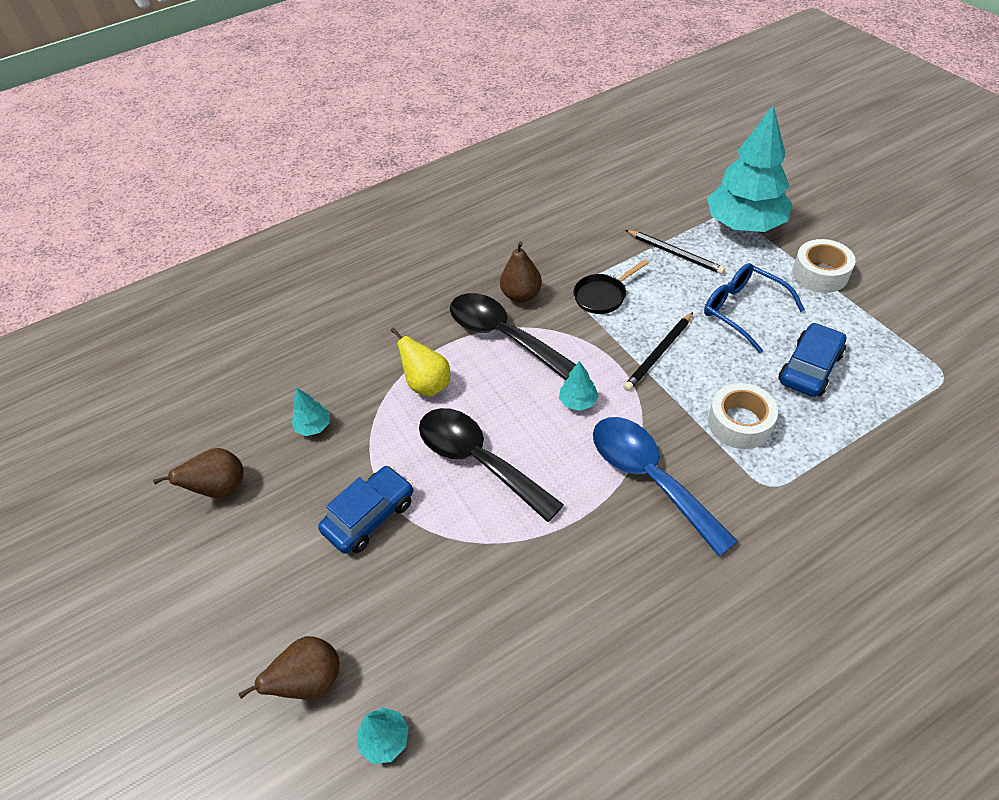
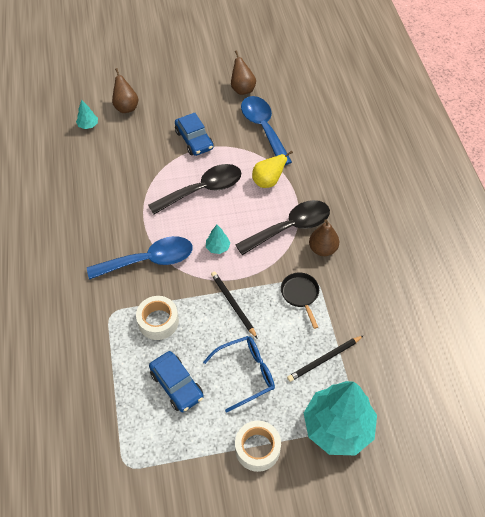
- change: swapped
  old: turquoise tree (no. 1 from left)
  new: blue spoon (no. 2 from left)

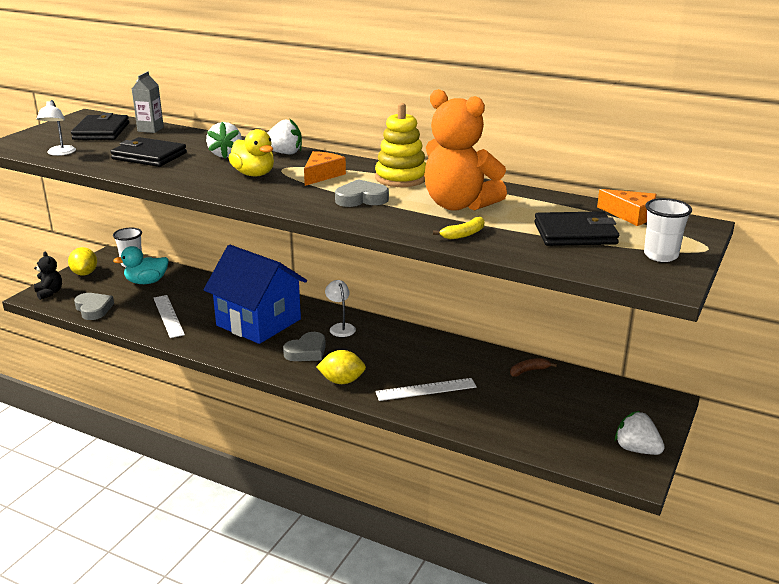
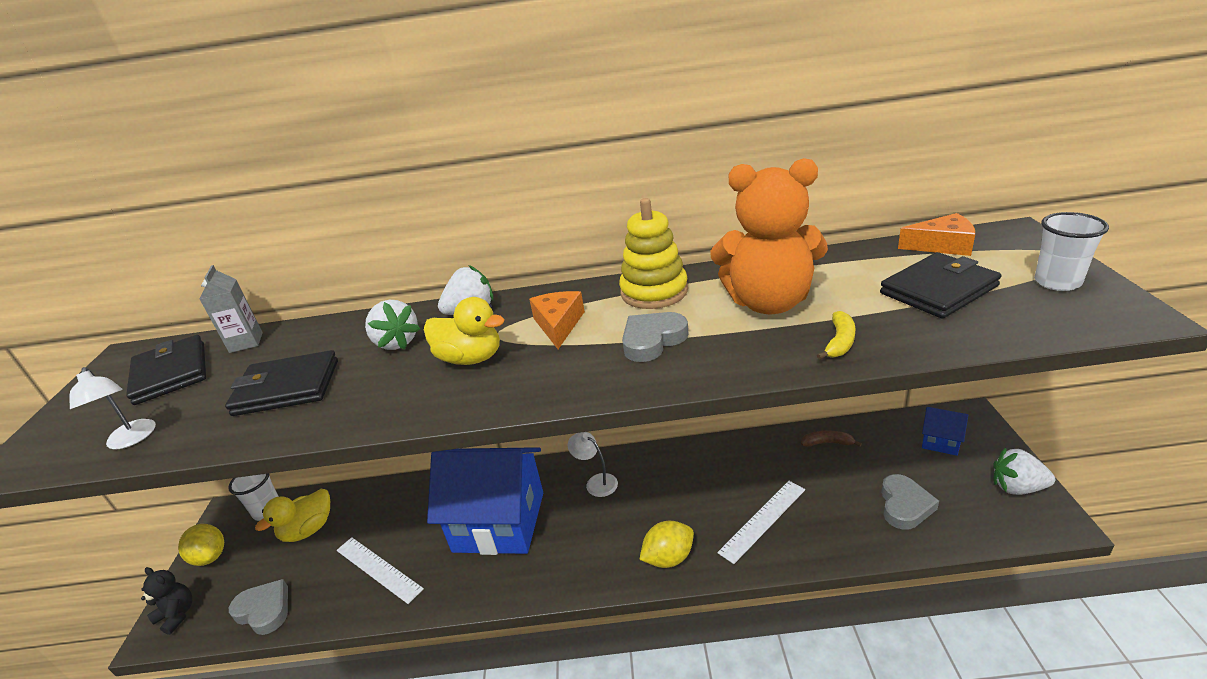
- change: repainted
  old: turquoise duck
  new: yellow duck (no. 1 from left)
- change: shifted
  old: grey heart (no. 2 from left in the first image)
  new: grey heart (no. 3 from left)
- change: rotated
  old: brown banana
  degrees: 60
- change: new
  new: blue house (no. 2 from left)

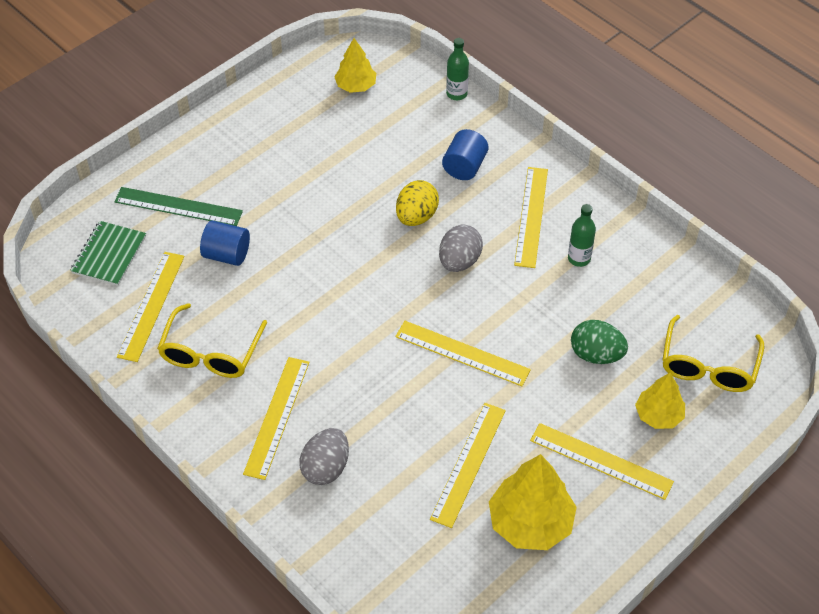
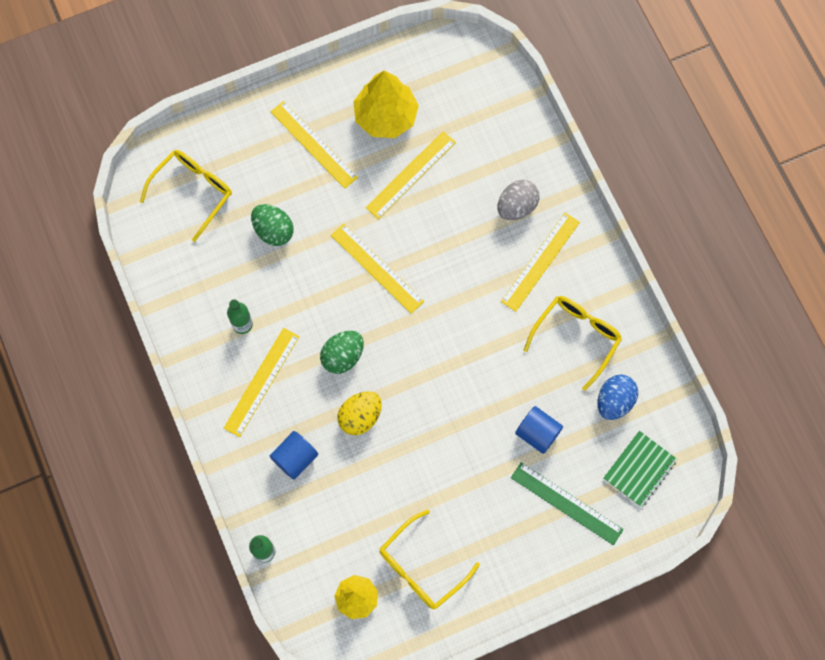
- change: repainted
  old: grey egg (no. 2 from left)
  new: green egg (no. 2 from left)
- change: swapped
  old: yellow ruler (no. 1 from left)
  new: blue egg
- change: gone
  old: yellow tree (no. 3 from left)
- change: new
  new: yellow glasses (no. 2 from left)

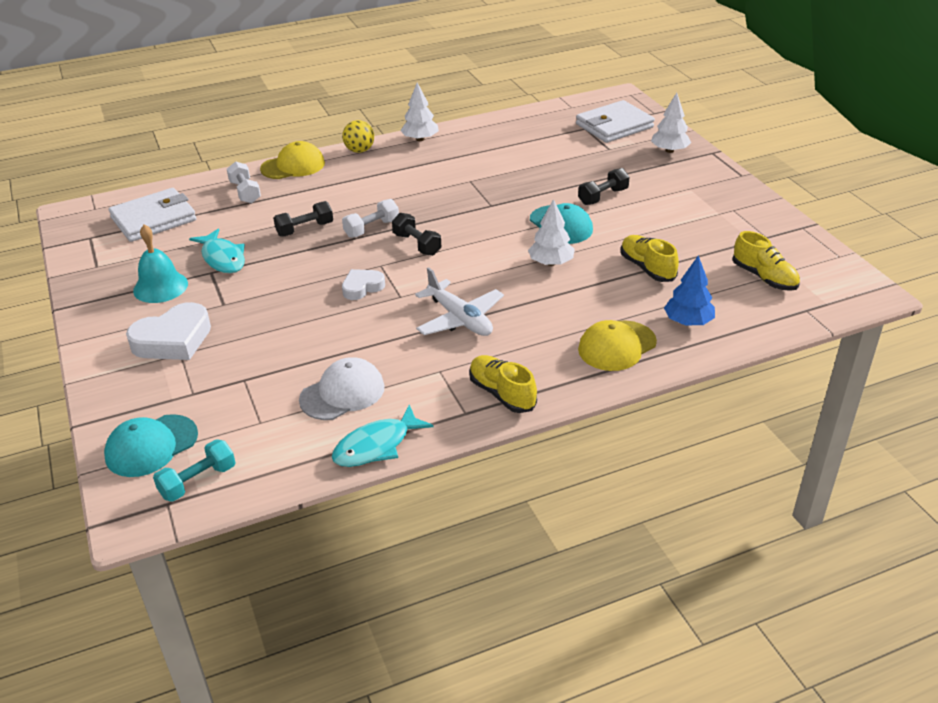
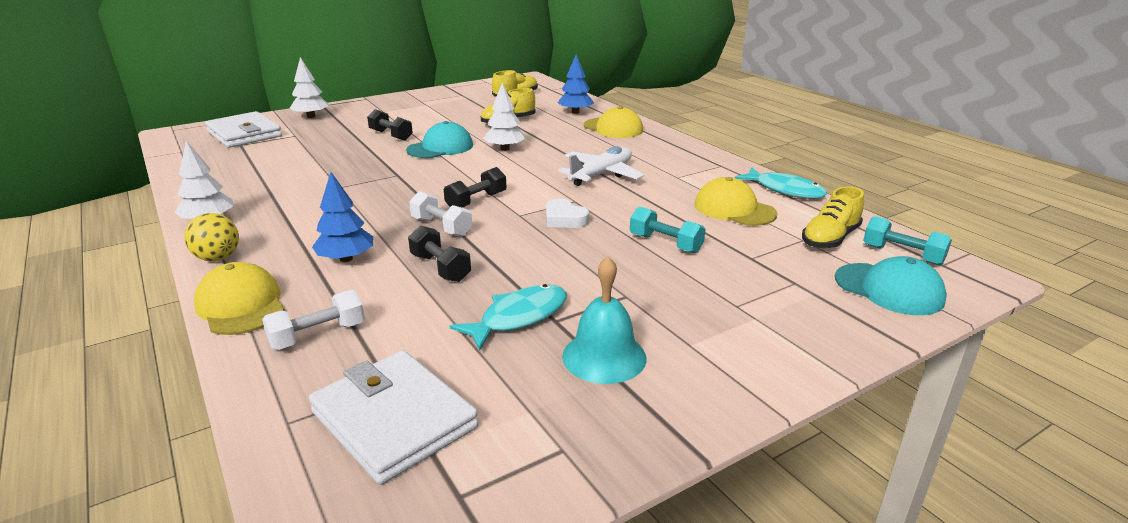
- change: gone
  old: white heart (no. 1 from left)
- change: shifted
  old: yellow shoe (no. 1 from left in the first image)
  new: yellow shoe (no. 3 from left)
- change: repainted
  old: white cap
  new: yellow cap (no. 3 from left)
- change: new
  new: blue tree (no. 1 from left)
- change: new
  new: turquoise dumbbell (no. 1 from left)

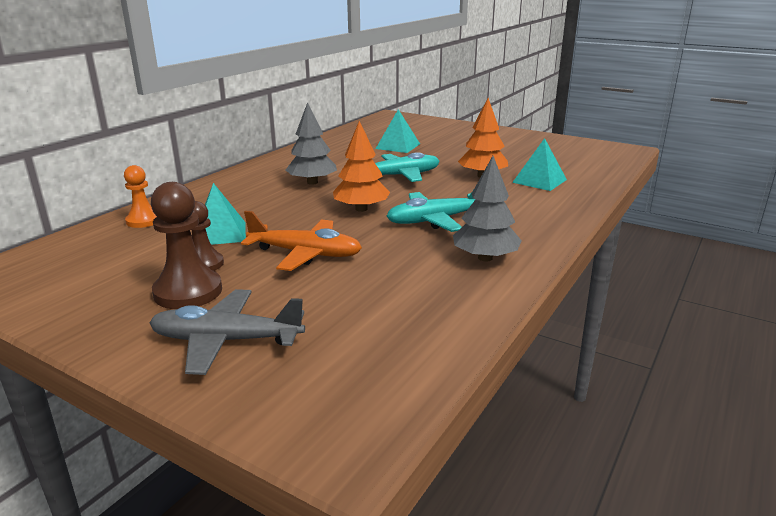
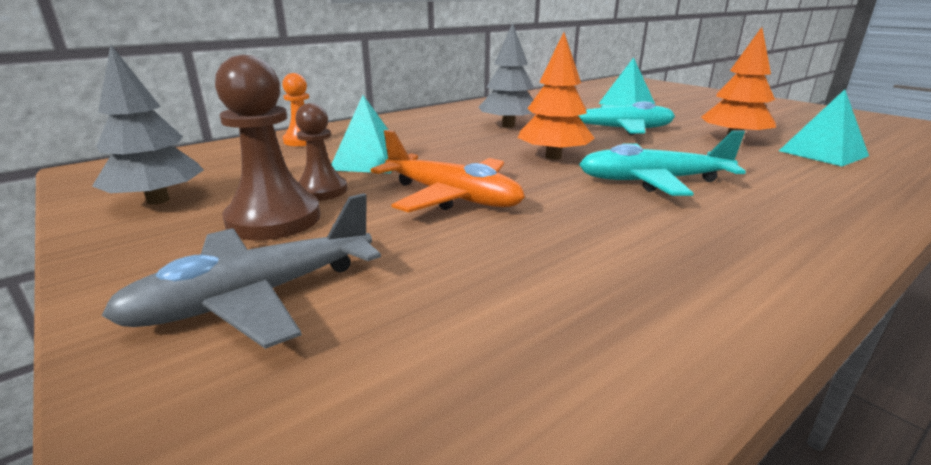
- change: shifted
  old: grey tree (no. 2 from left in the first image)
  new: grey tree (no. 1 from left)
- change: rotated
  old: grey plane
  degrees: -60

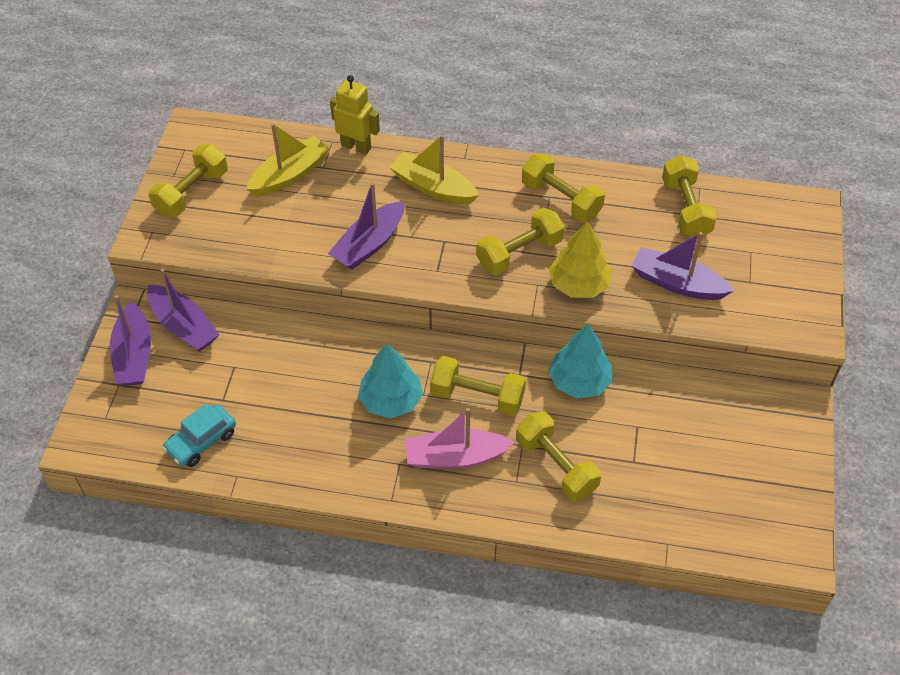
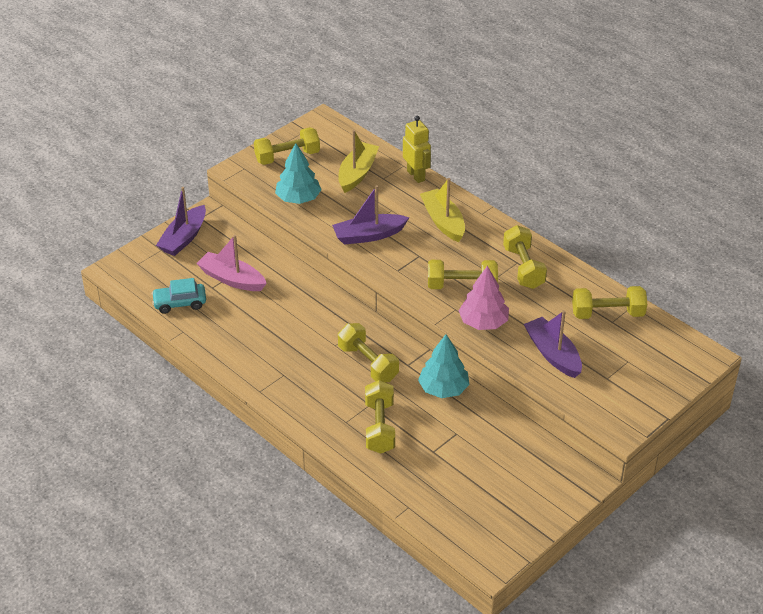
- change: rotated
  old: yellow boat (no. 1 from left)
  degrees: -60
- change: rotated
  old: yellow dumbbell (no. 6 from left)
  degrees: 60
- change: repainted
  old: yellow tree
  new: pink tree
- change: gone
  old: purple boat (no. 2 from left)
- change: shifted
  old: turquoise tree (no. 1 from left)
- change: shifted
  old: pink boat

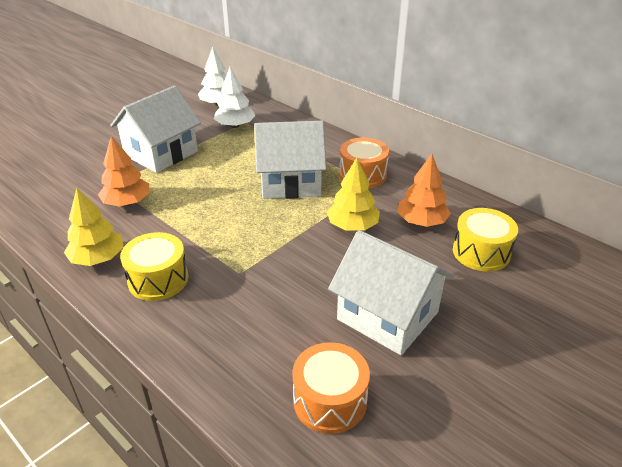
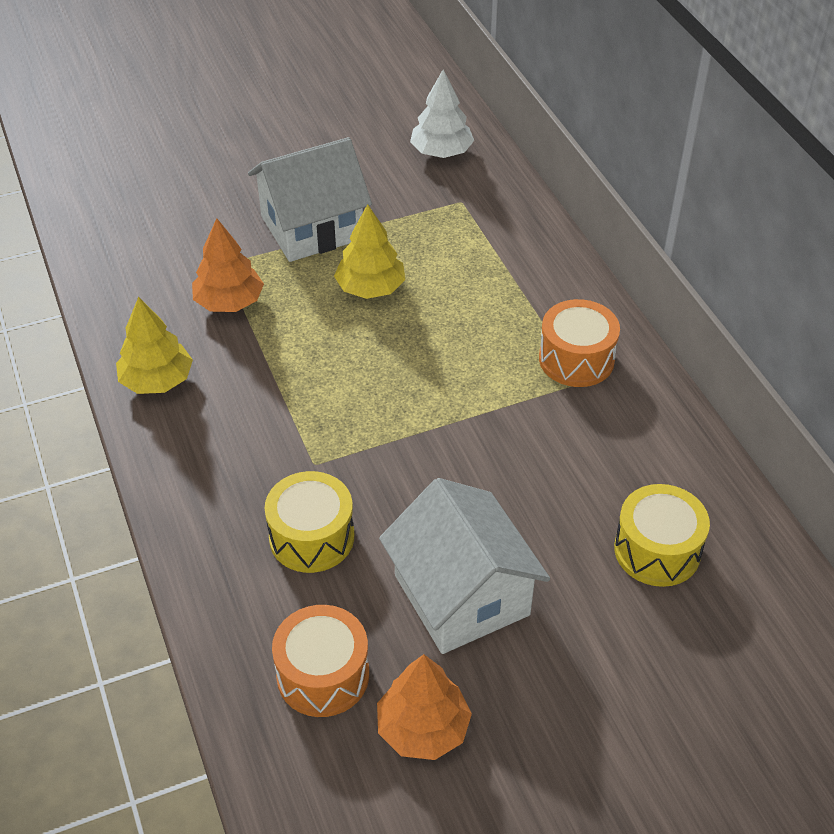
- change: gone
  old: white tree (no. 2 from left)
- change: gone
  old: white house (no. 2 from left)
- change: shifted
  old: orange tree (no. 2 from left)
- change: shifted
  old: yellow tree (no. 2 from left)
- change: shifted
  old: yellow drum (no. 1 from left)

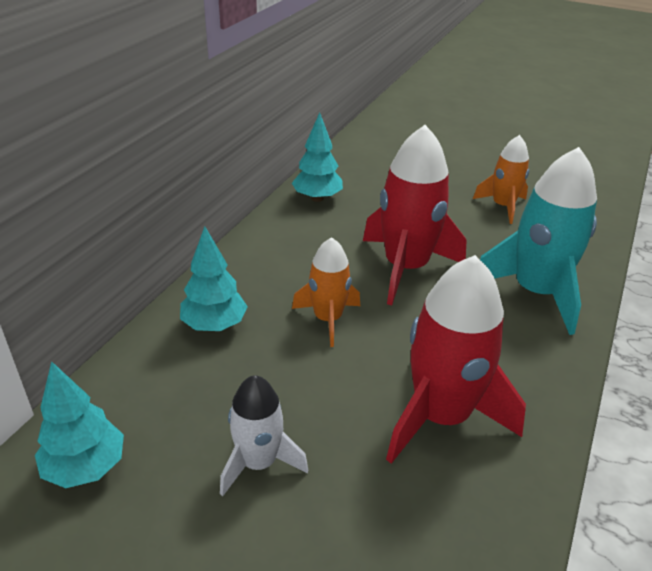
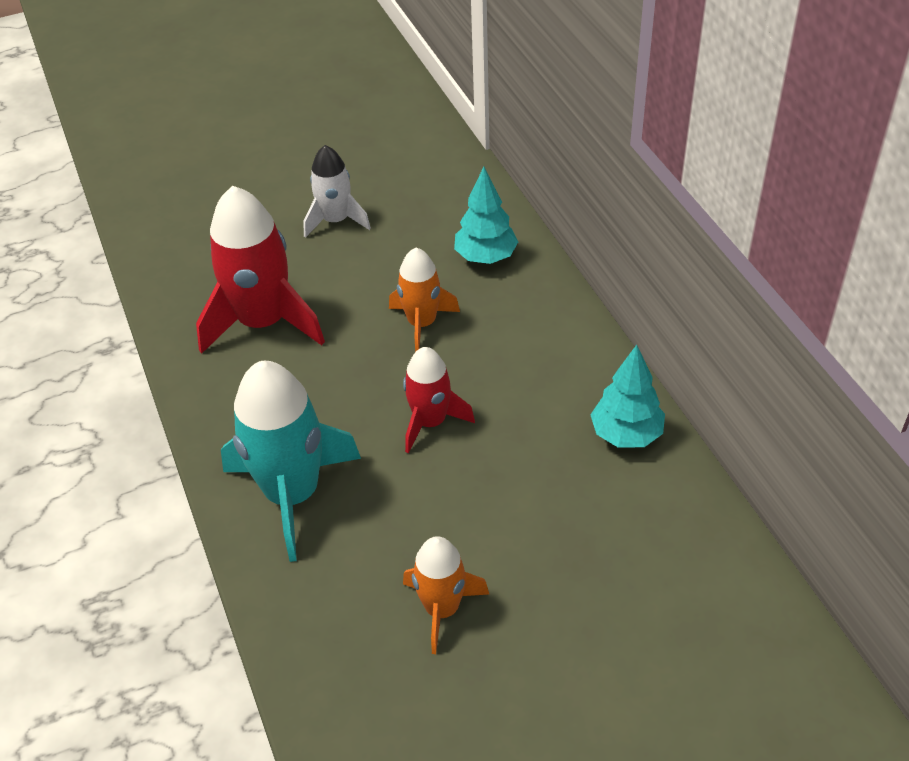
- change: scaled
  old: red rocket (no. 1 from left in the first image)
  factor: 0.58
- change: gone
  old: turquoise tree (no. 1 from left)

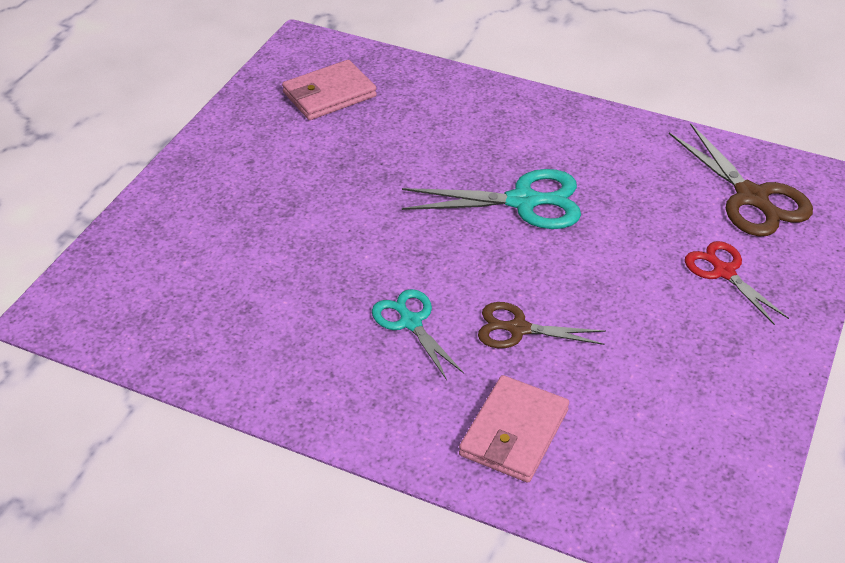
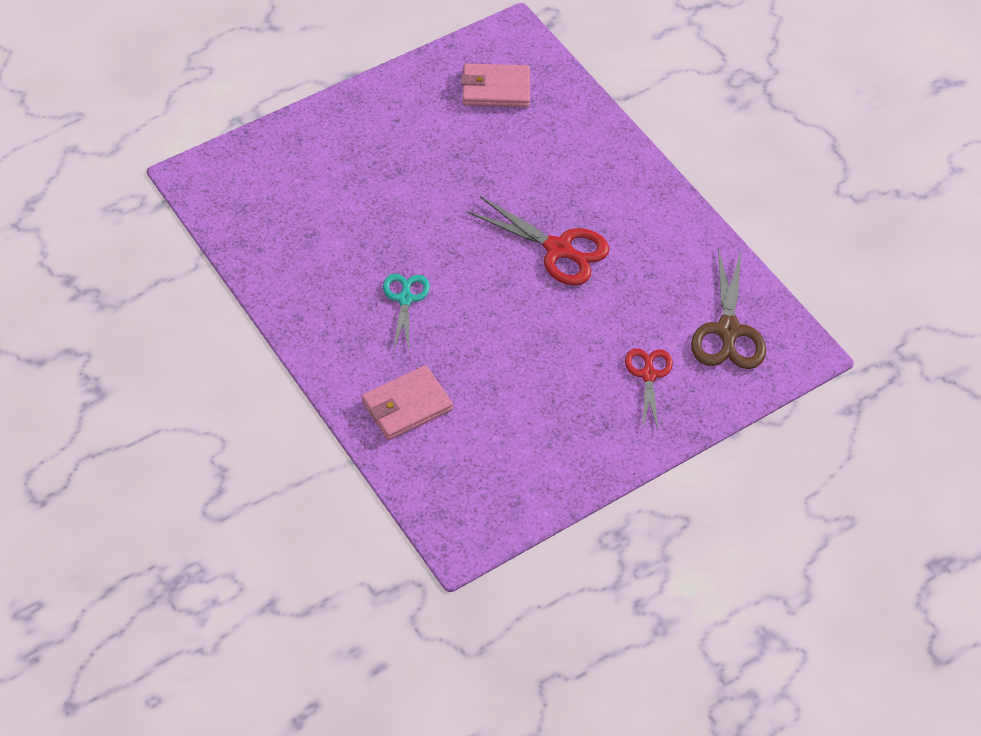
- change: repainted
  old: turquoise scissors (no. 2 from left)
  new: red scissors (no. 1 from left)
- change: gone
  old: brown scissors (no. 1 from left)

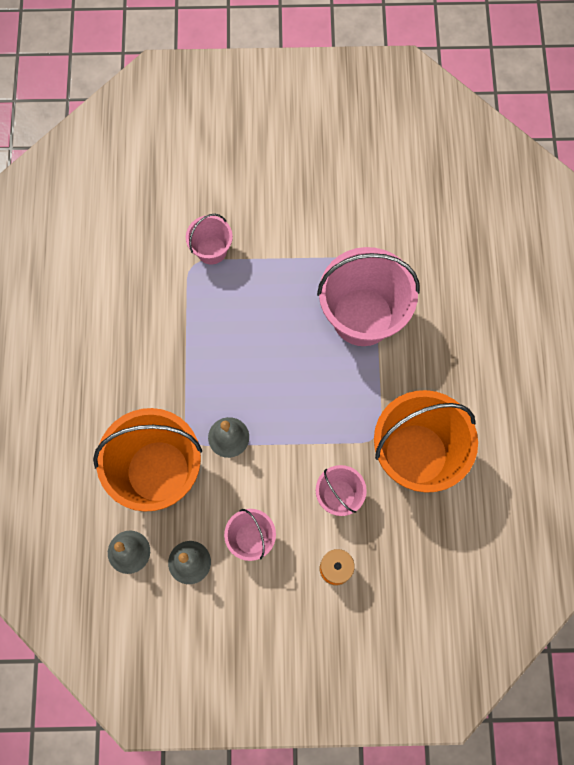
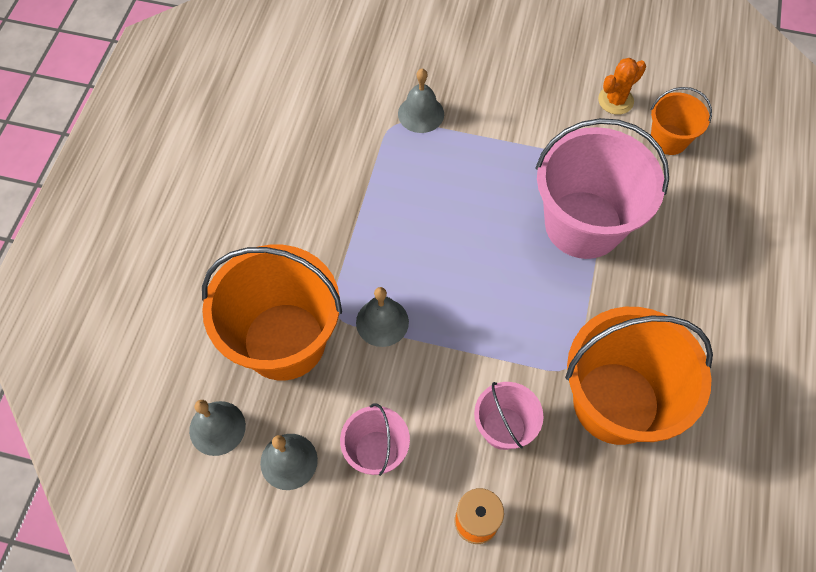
- change: swapped
  old: pink bucket (no. 1 from left)
  new: grey bell (no. 4 from left)
- change: new
  new: orange cactus
- change: new
  new: orange bucket (no. 3 from left)

